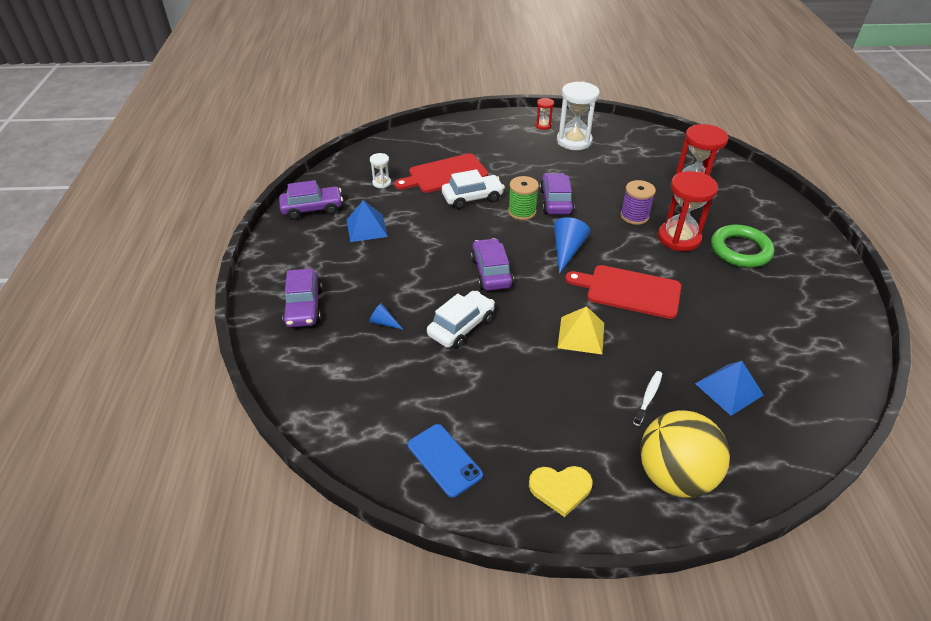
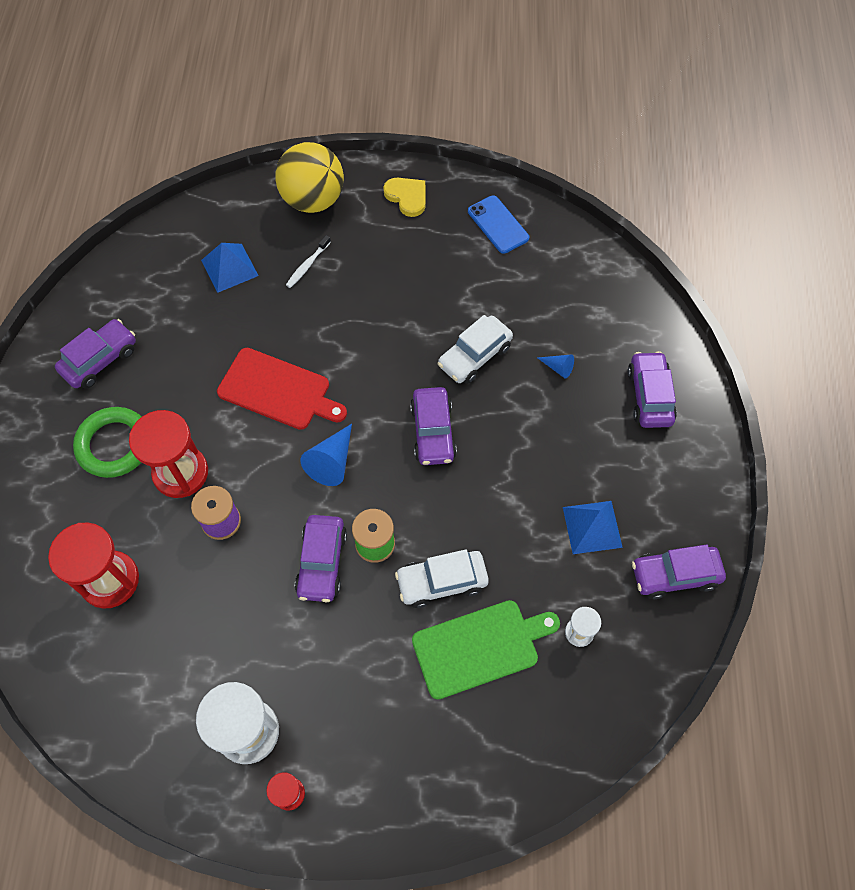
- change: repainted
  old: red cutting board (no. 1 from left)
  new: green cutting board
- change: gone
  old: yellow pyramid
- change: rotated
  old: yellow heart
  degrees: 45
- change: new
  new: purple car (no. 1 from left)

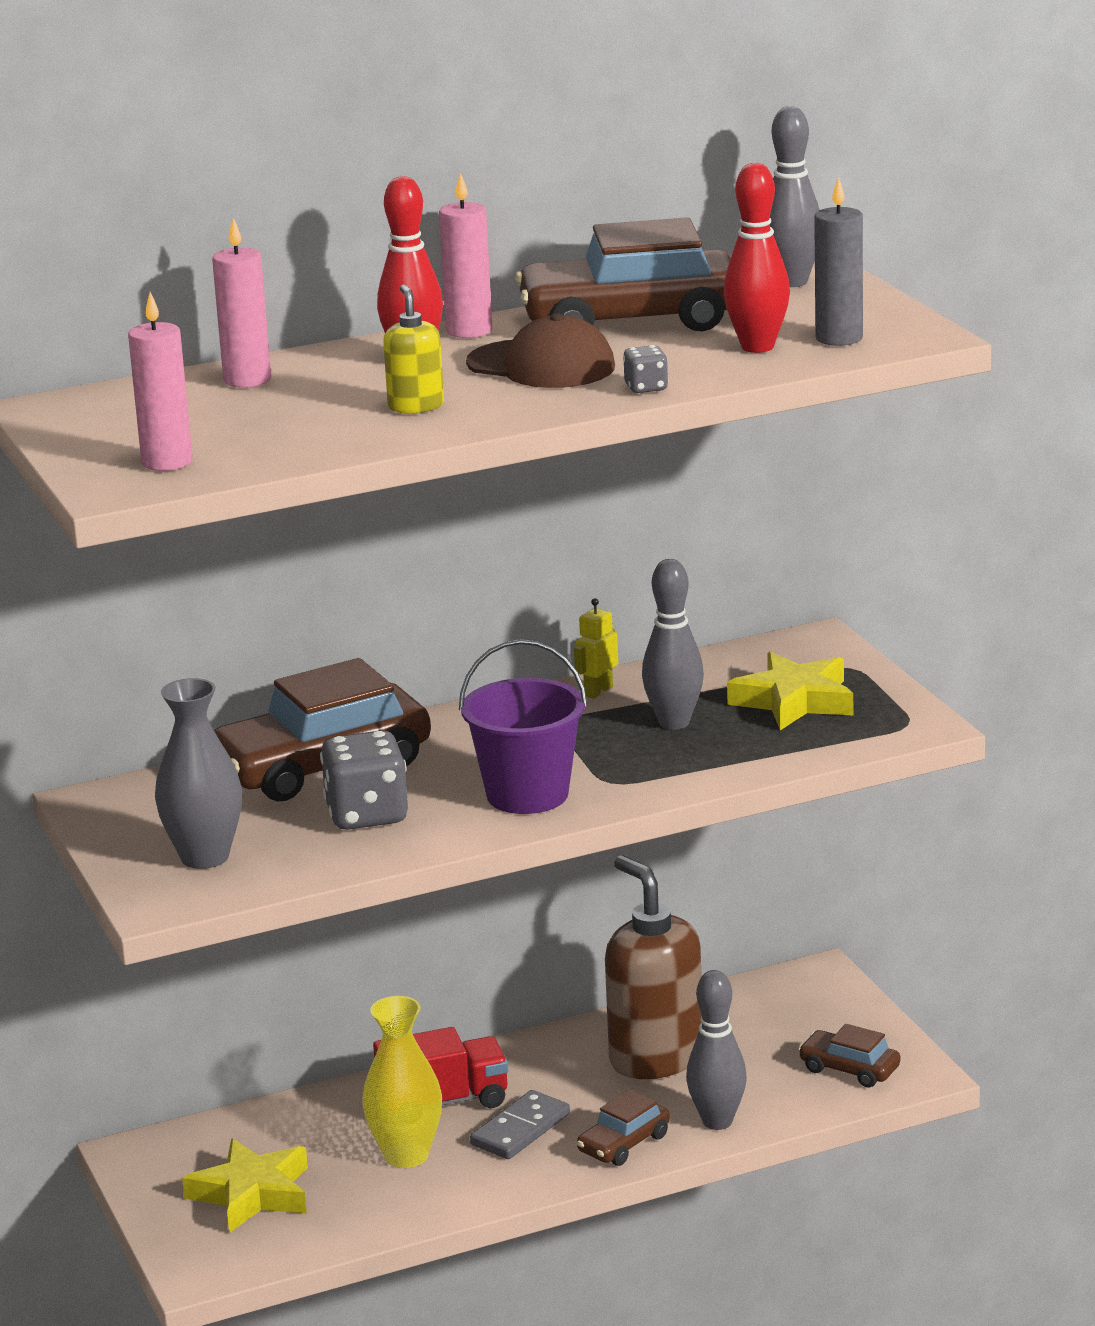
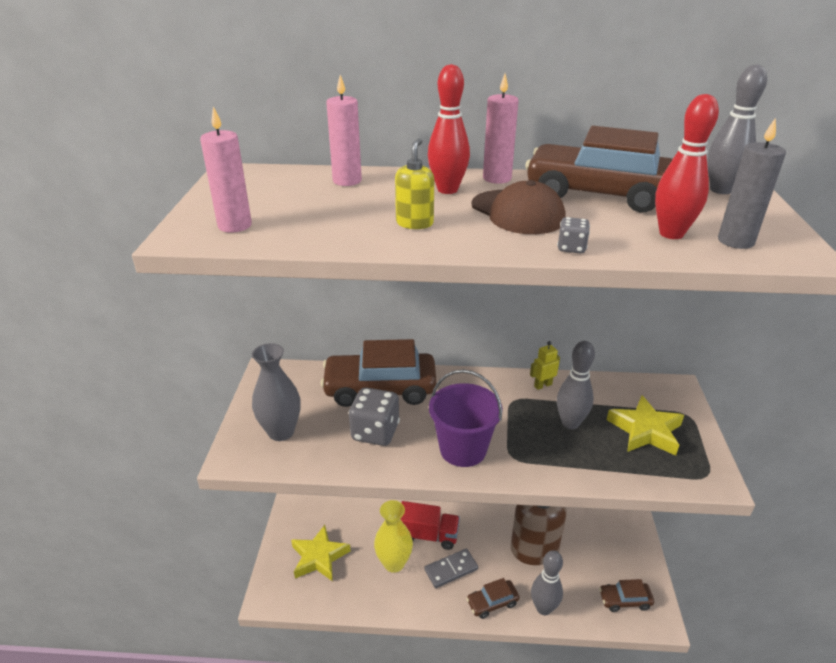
- change: rotated
  old: brown car (no. 4 from left)
  degrees: -60

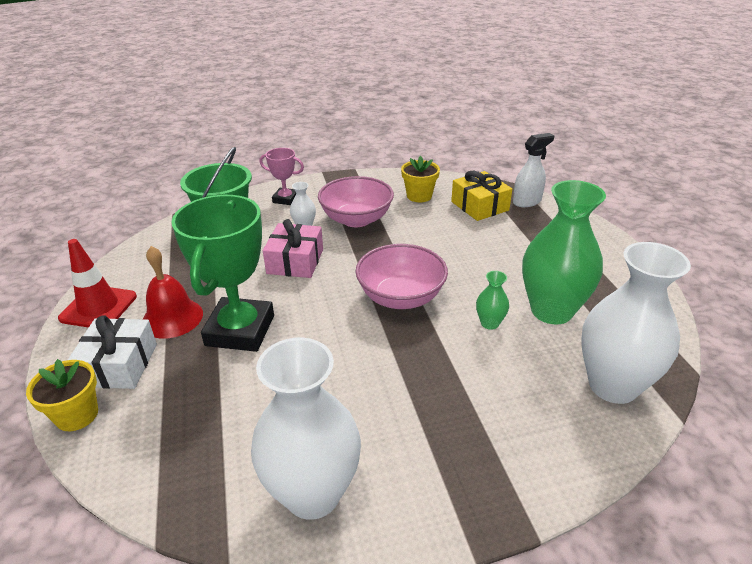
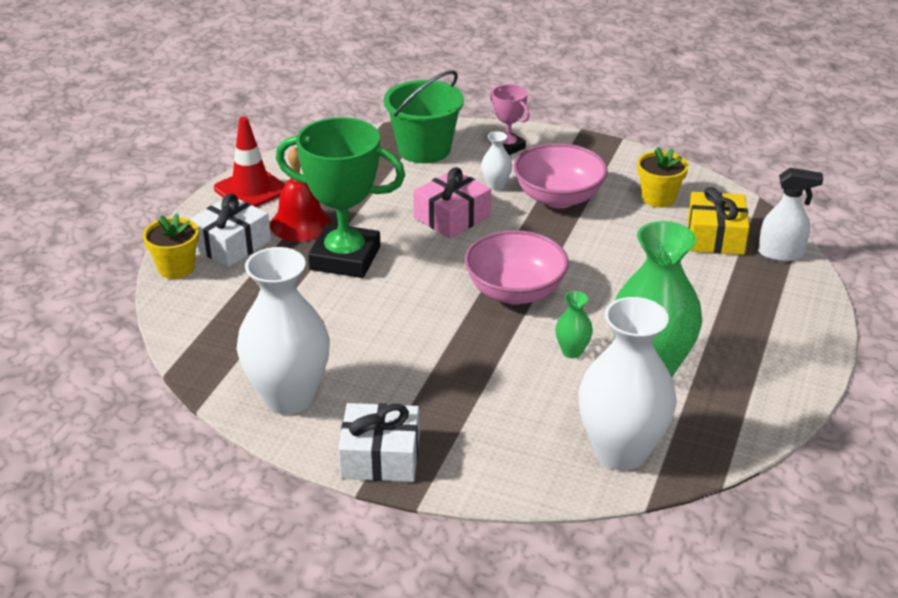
- change: rotated
  old: green trophy
  degrees: 60
- change: new
  new: white gift (no. 2 from left)

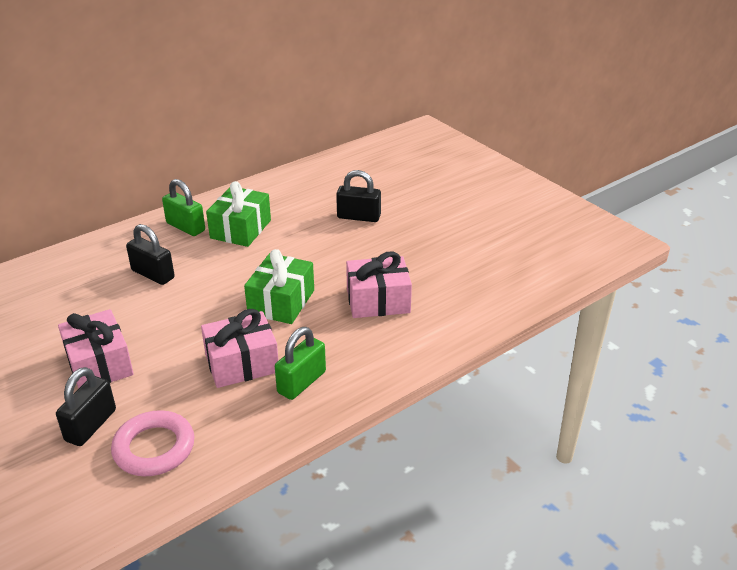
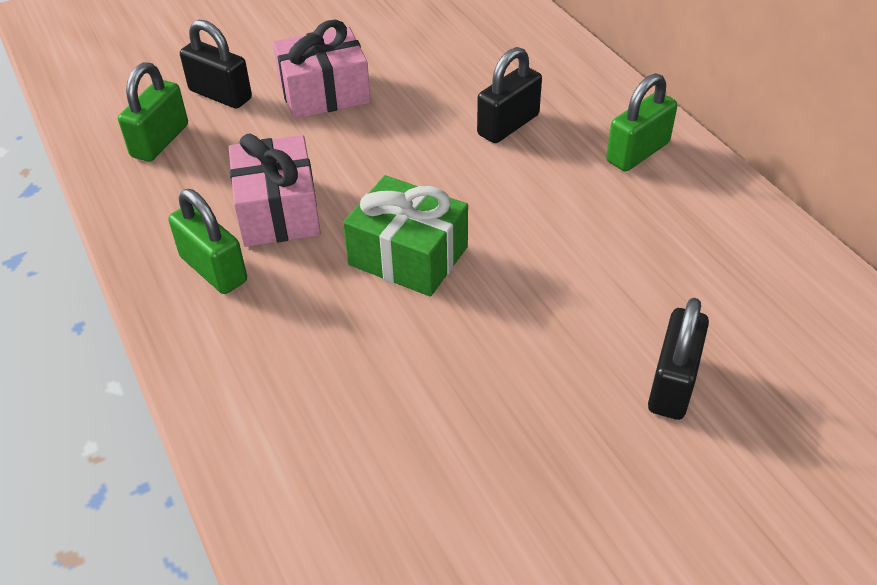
- change: gone
  old: green gift (no. 1 from left)
- change: gone
  old: pink gift (no. 3 from left)
- change: swapped
  old: pink ring
  new: green padlock (no. 1 from left)

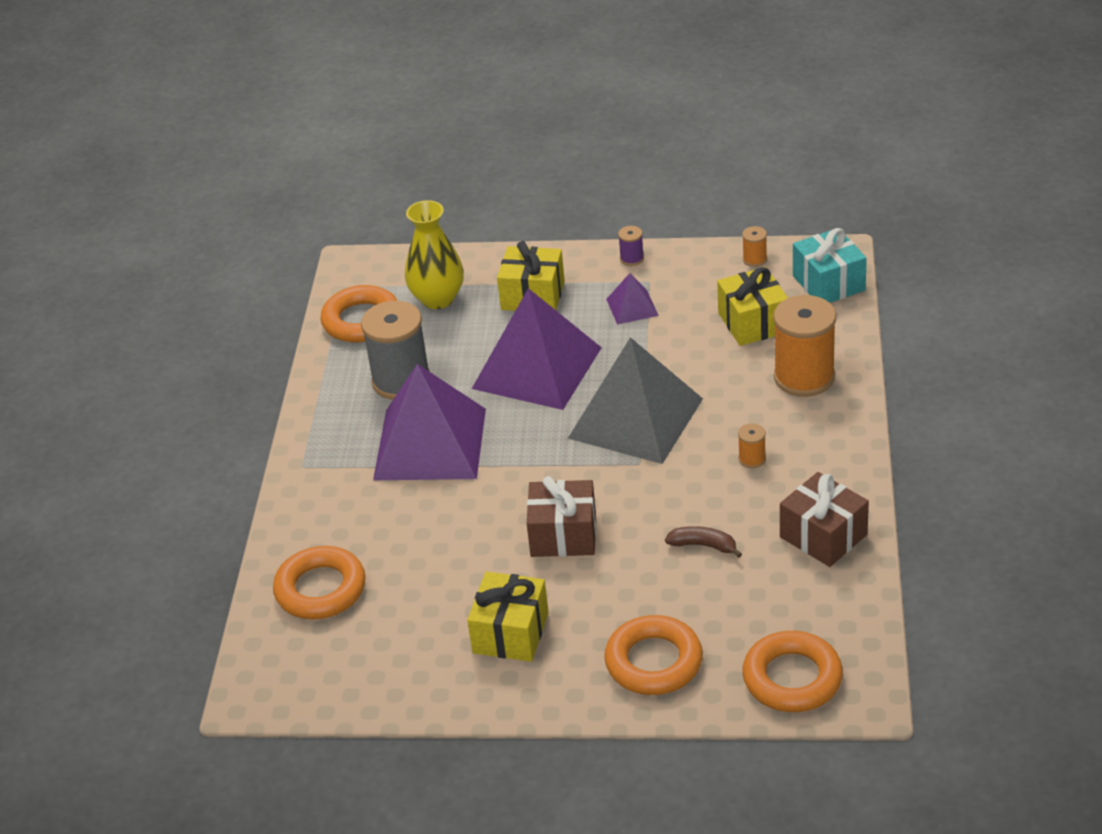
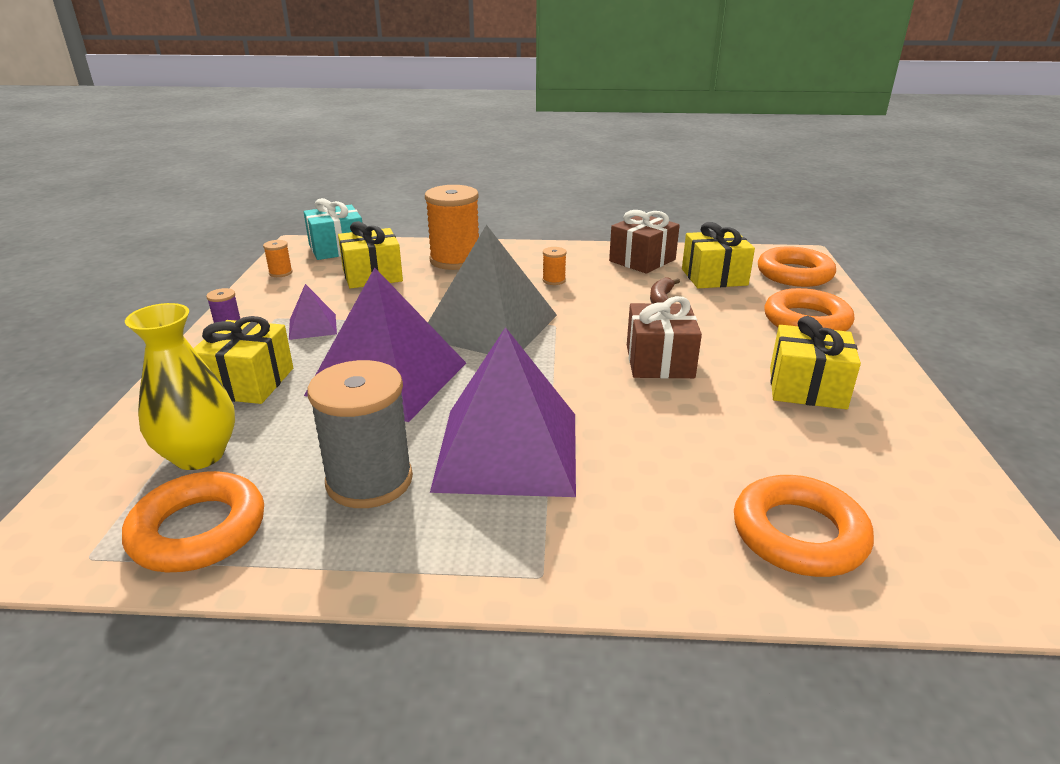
- change: new
  new: yellow gift (no. 3 from left)

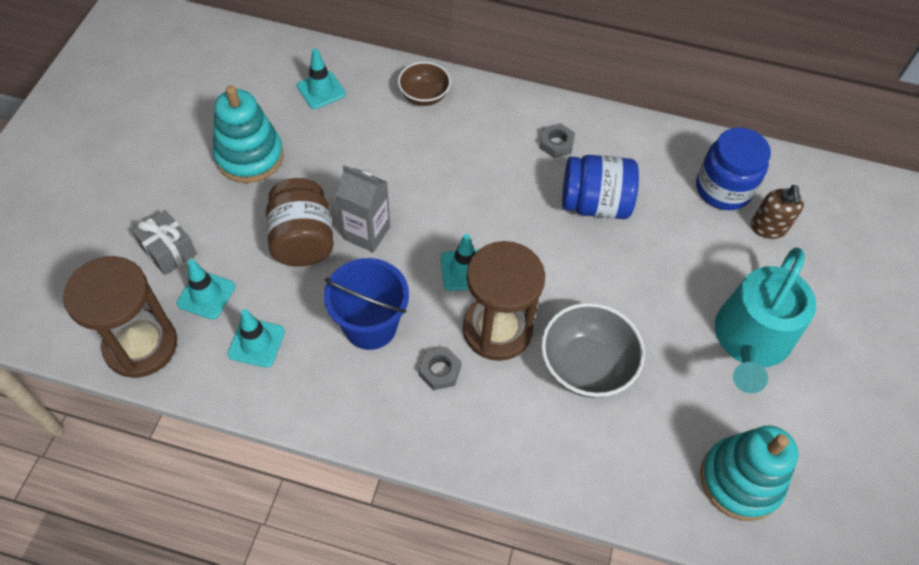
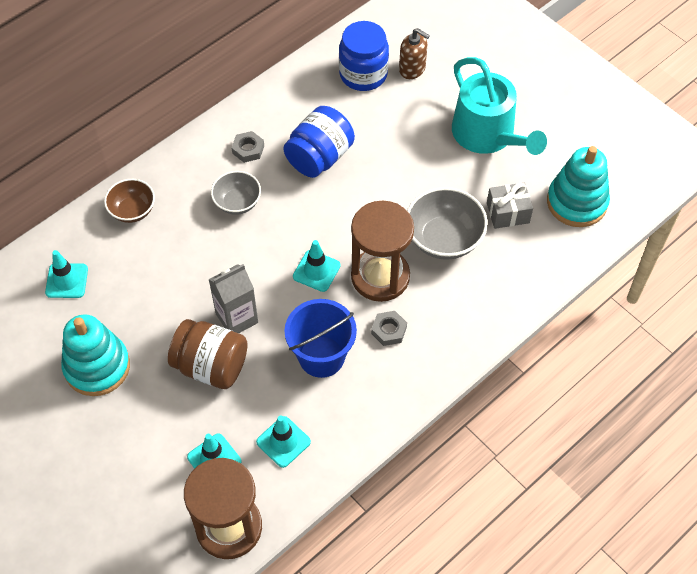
- change: shifted
  old: grey gift
- change: new
  new: grey bowl (no. 1 from left)

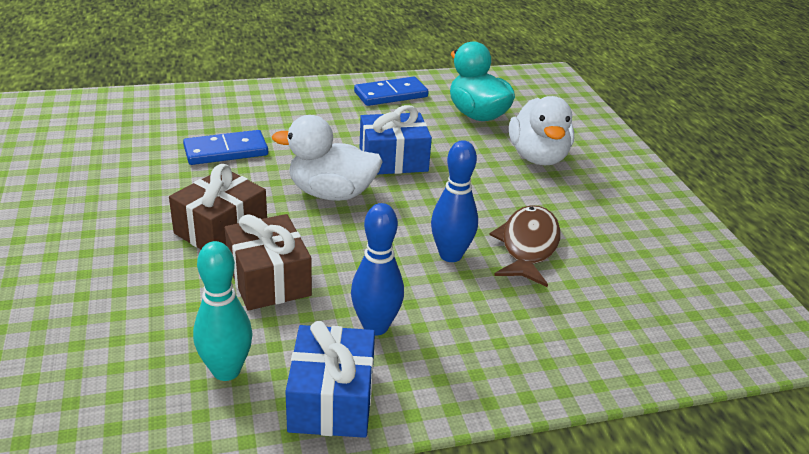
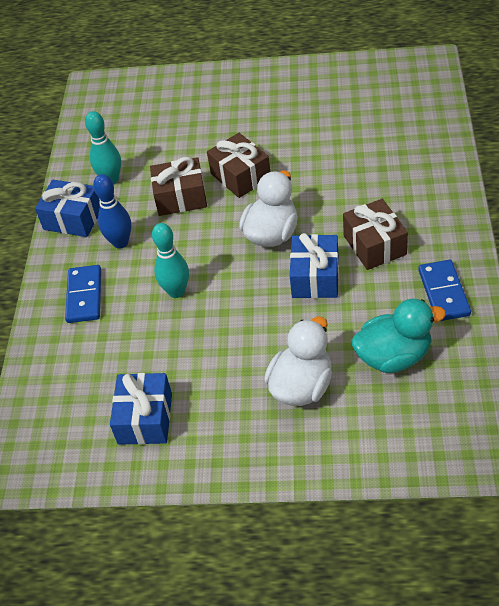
- change: rotated
  old: white duck (no. 2 from left)
  degrees: 105
- change: shifted
  old: blue domino (no. 1 from left)
- change: repainted
  old: blue bowling pin (no. 2 from left)
  new: turquoise bowling pin (no. 2 from left)
- change: gone
  old: brown fish
- change: new
  new: brown gift (no. 3 from left)
- change: new
  new: blue gift (no. 2 from left)

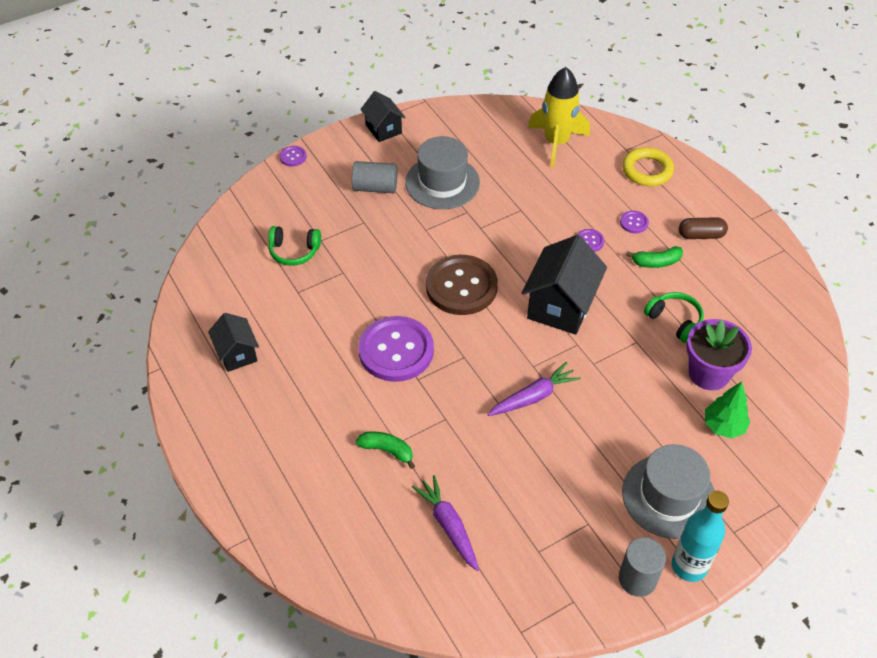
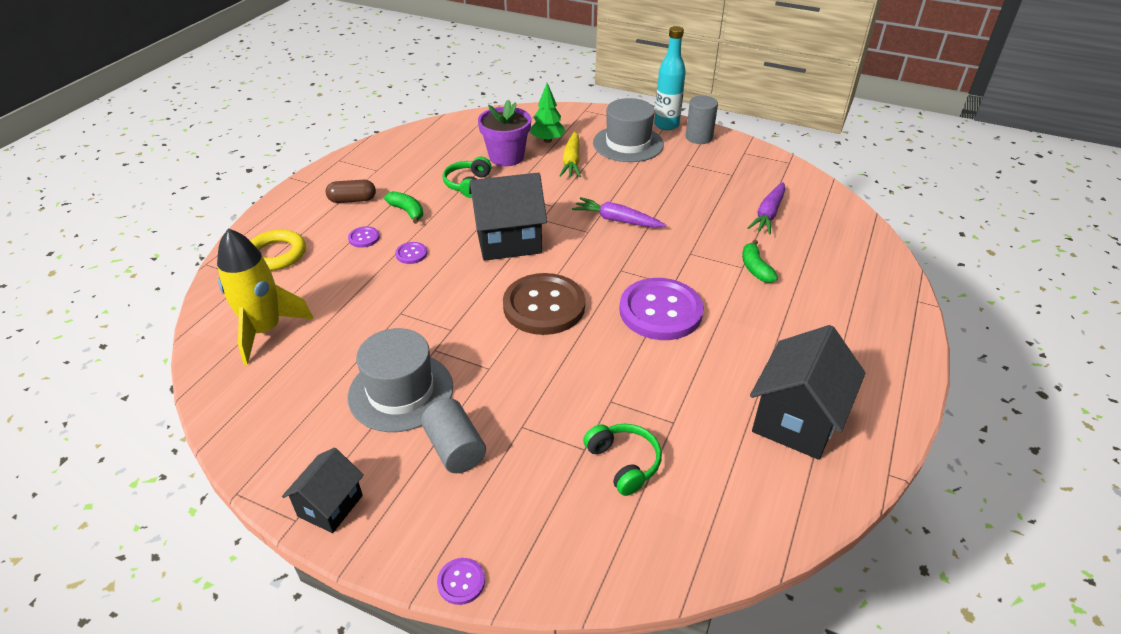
- change: rotated
  old: brown capsule
  degrees: -60
- change: scaled
  old: black house (no. 1 from left in the first image)
  factor: 1.71
- change: new
  new: yellow carrot

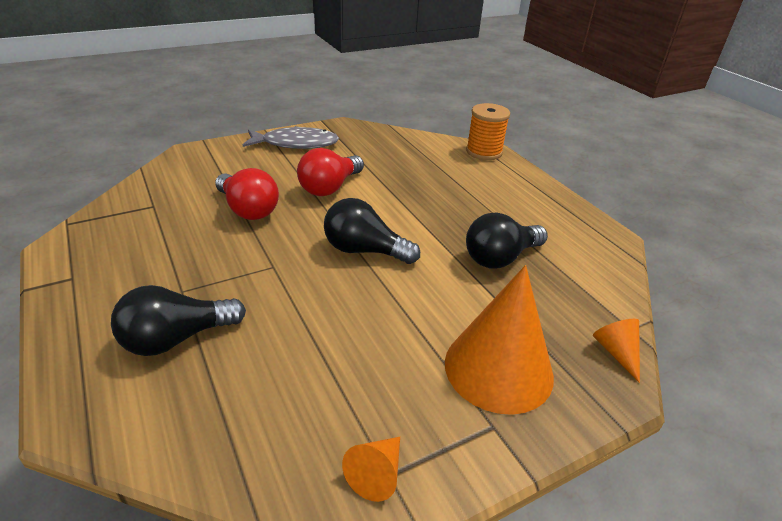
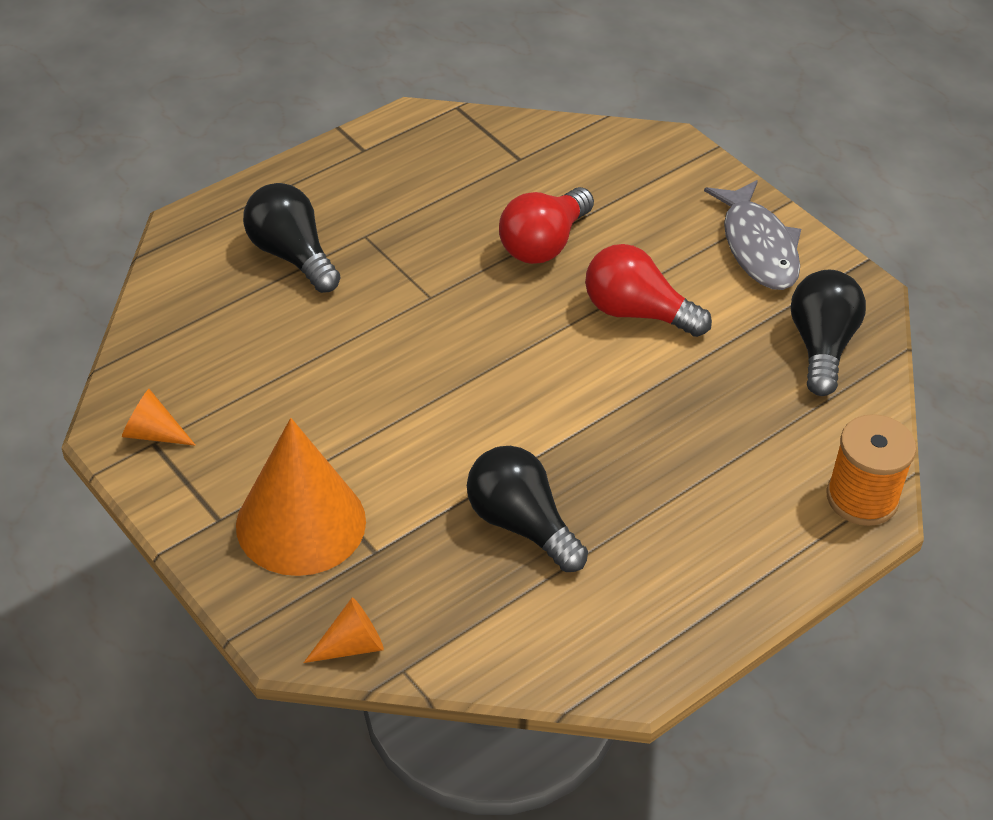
- change: shifted
  old: black light bulb (no. 2 from left in the first image)
  new: black light bulb (no. 3 from left)

